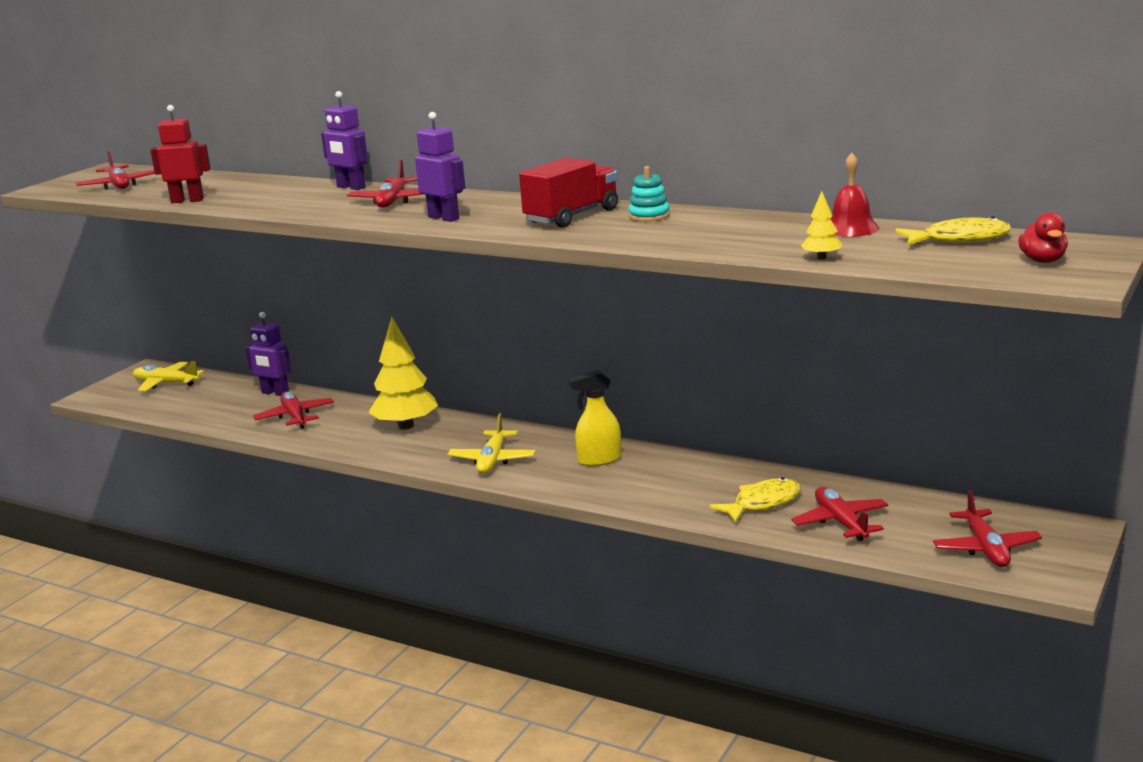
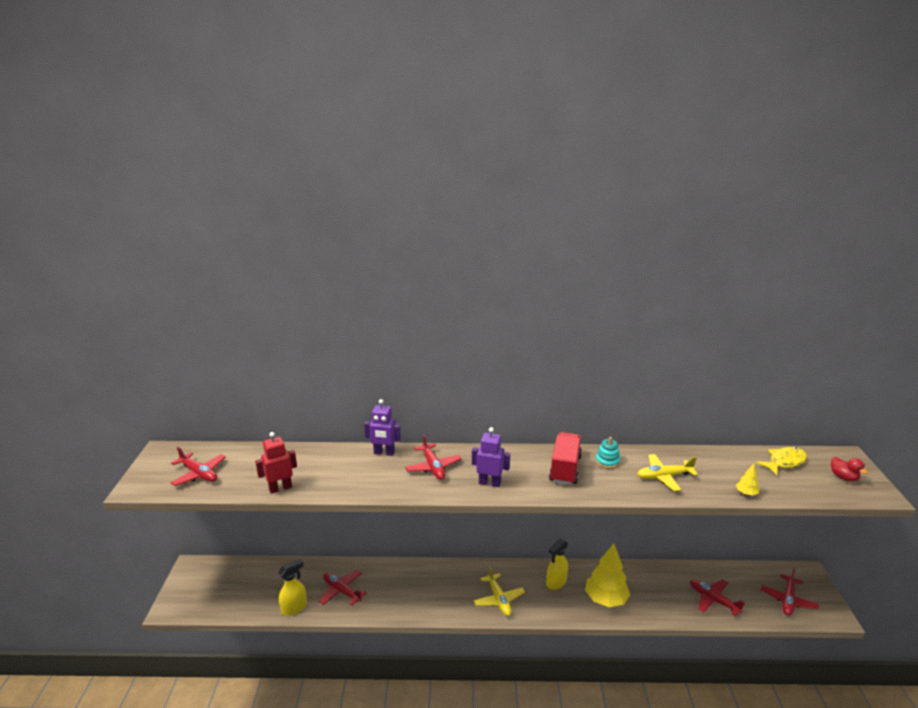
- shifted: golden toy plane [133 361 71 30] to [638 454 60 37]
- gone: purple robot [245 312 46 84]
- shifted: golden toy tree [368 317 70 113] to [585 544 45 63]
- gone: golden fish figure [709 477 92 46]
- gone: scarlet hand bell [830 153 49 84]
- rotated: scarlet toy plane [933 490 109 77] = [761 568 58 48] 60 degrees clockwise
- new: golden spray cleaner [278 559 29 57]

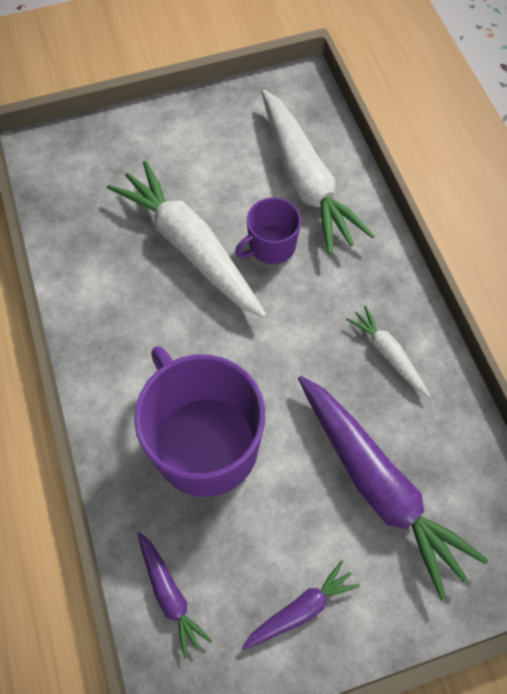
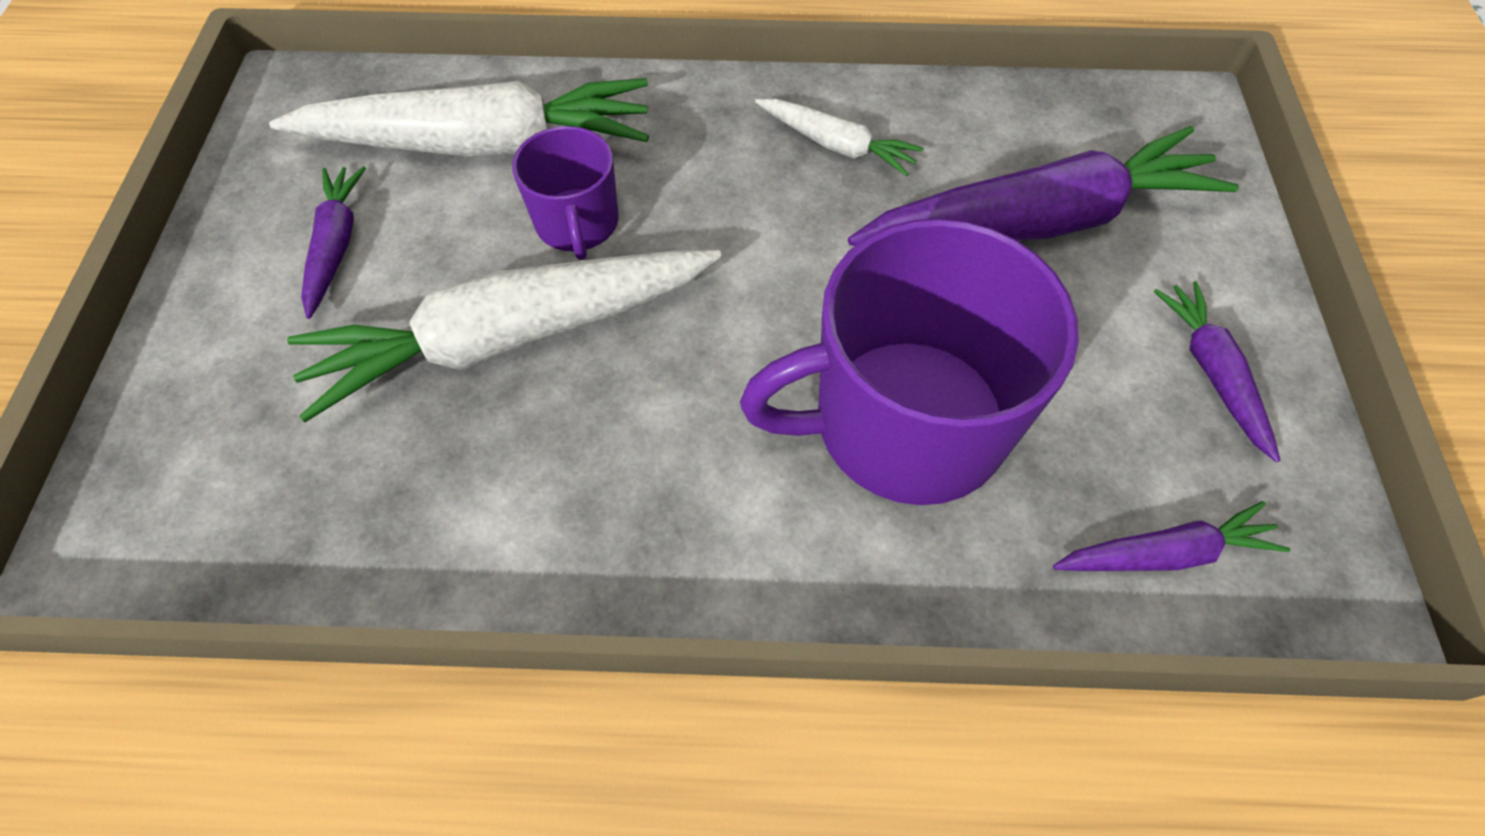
- rotated: pure white carrot [346 306 84 91] = [755 99 169 78] 135 degrees counterclockwise
- new: purple carrot [301 166 65 153]

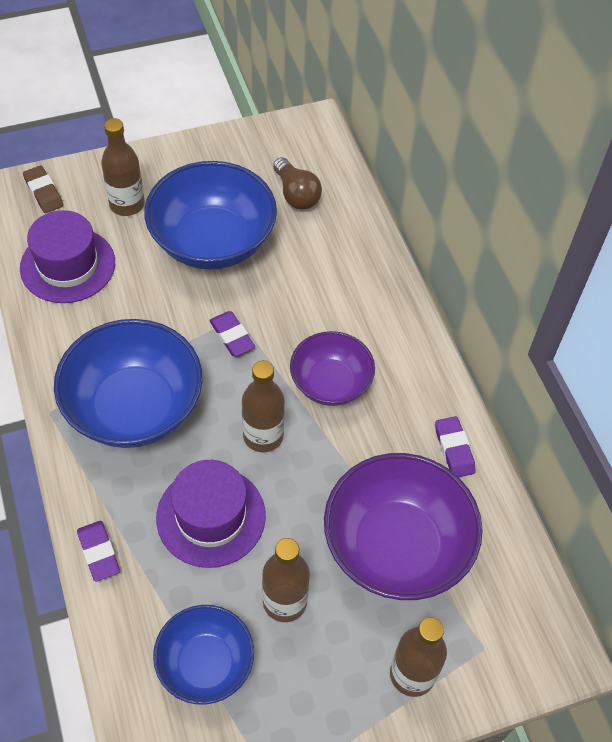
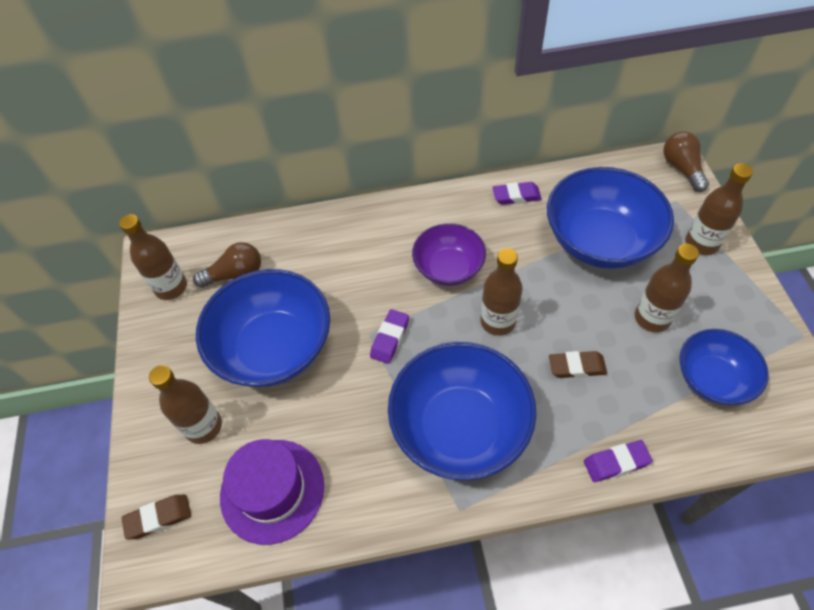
- swapped: purple hat [156 460 110 108] to dark brown eraser [549 351 58 27]
- rotated: purple eraser [209 311 46 45] = [370 309 39 55] 45 degrees counterclockwise
- repainted: purple bowl [324 453 159 147] to royal blue bowl [547 167 127 102]
- new: dark brown bottle [119 214 68 86]
- new: dark brown bulb [663 132 46 60]

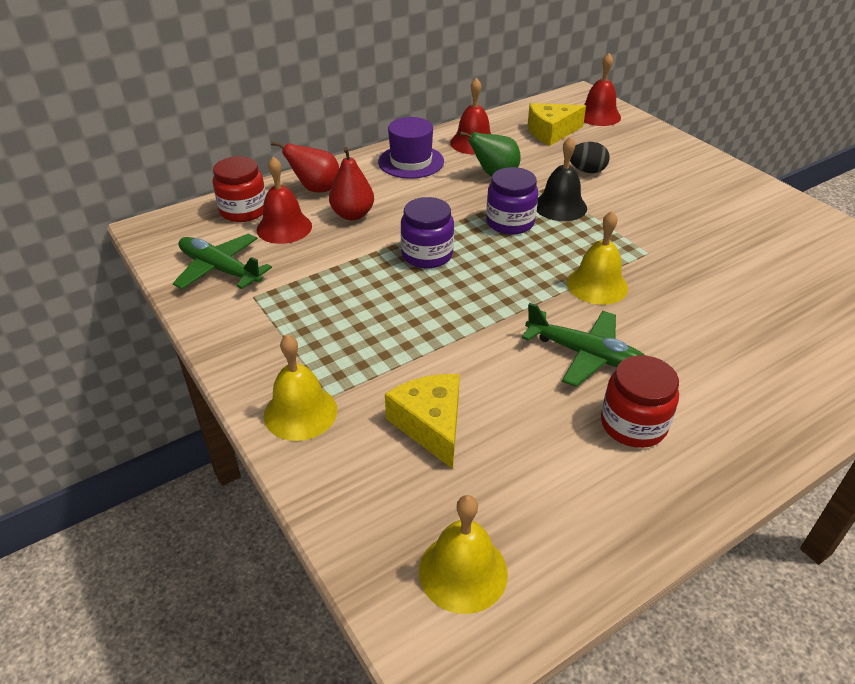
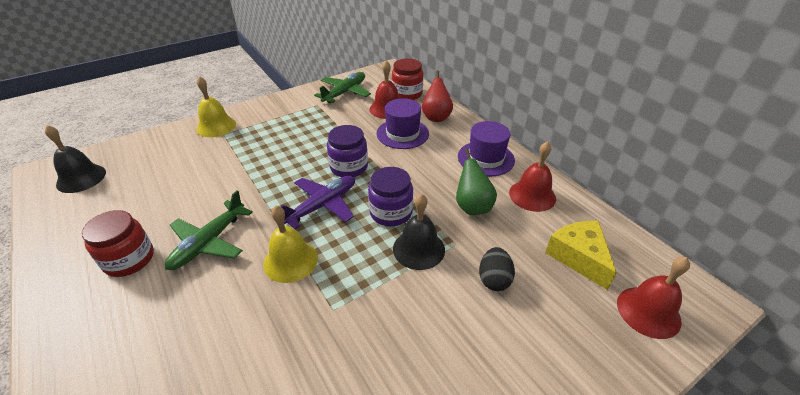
- swapped: scarlet pear fruit [329 147 45 73] to purple hat [376 98 53 51]
- gone: golden cheese [385 374 75 95]
- repainted: golden hand bell [419 495 89 119] to ebony hand bell [45 125 61 68]
- new: purple toy plane [280 176 75 54]

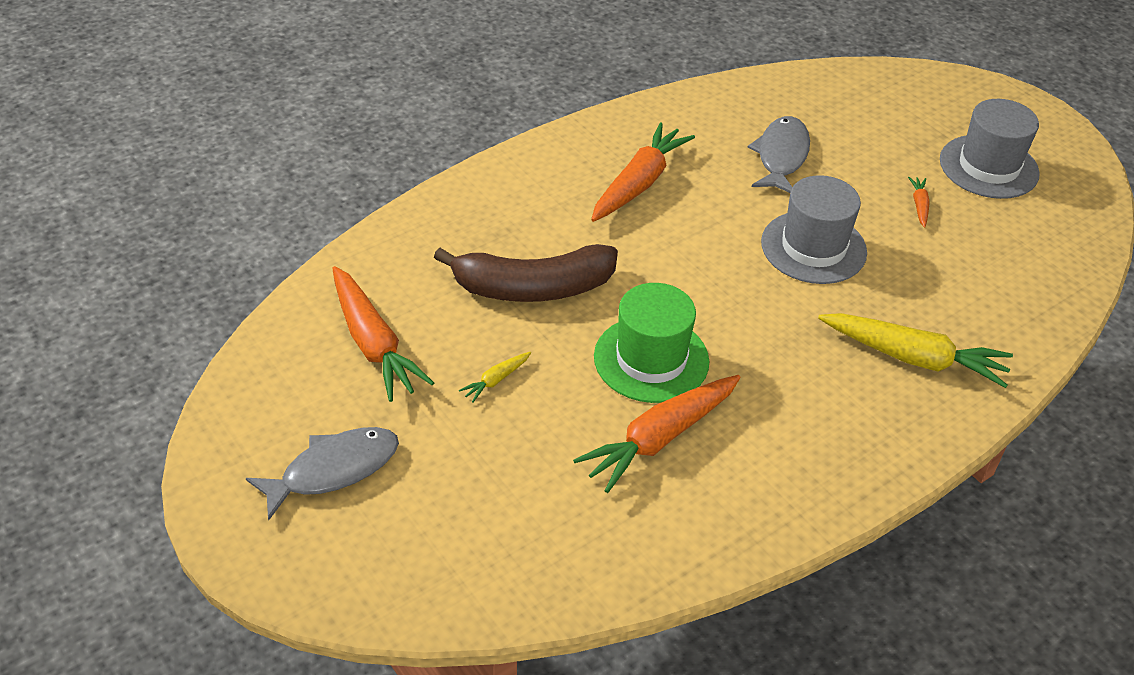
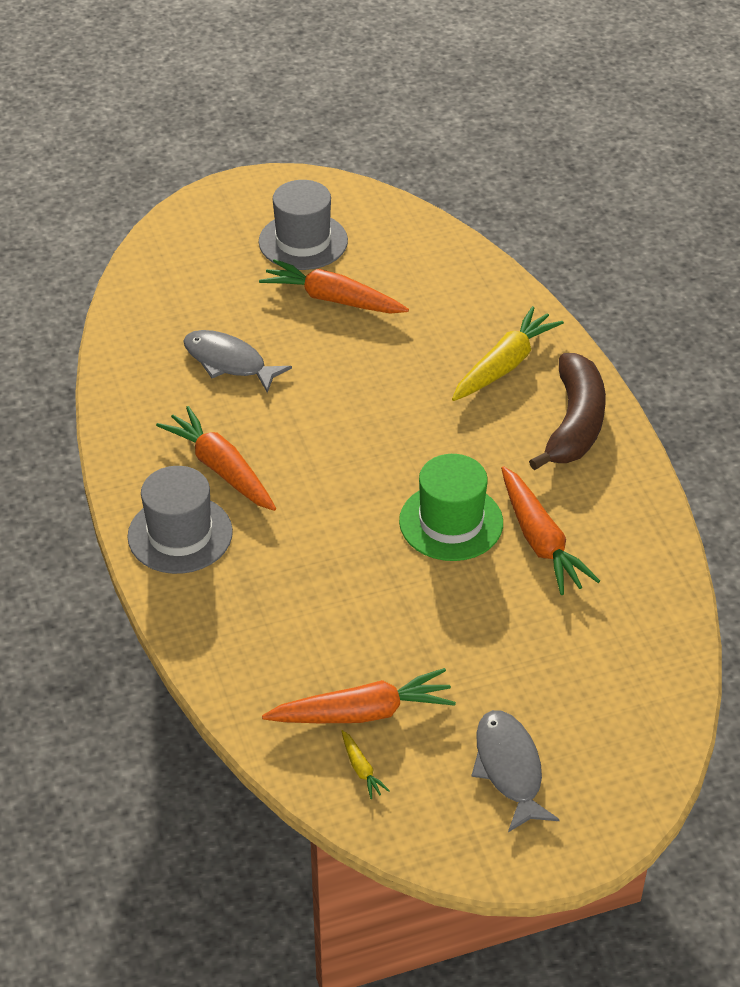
- shifted: dark brown banana fruit [434 244 184 58] to [529 353 77 117]
- shifted: golden carrot [459 352 72 51] to [341 730 49 69]
- shifted: grey hat [761 175 106 109] to [127 466 106 108]
- scaled: orange-coloured carrot [908 177 22 51] = [259 259 150 55] x2.26

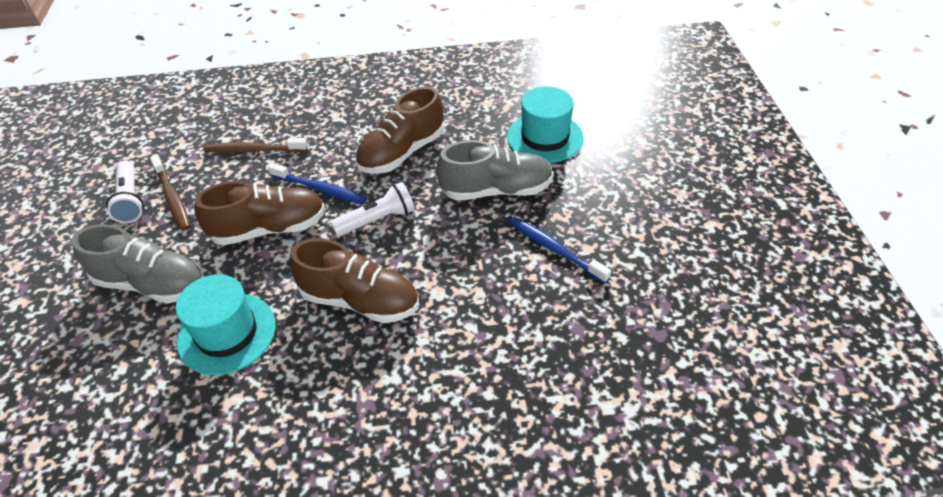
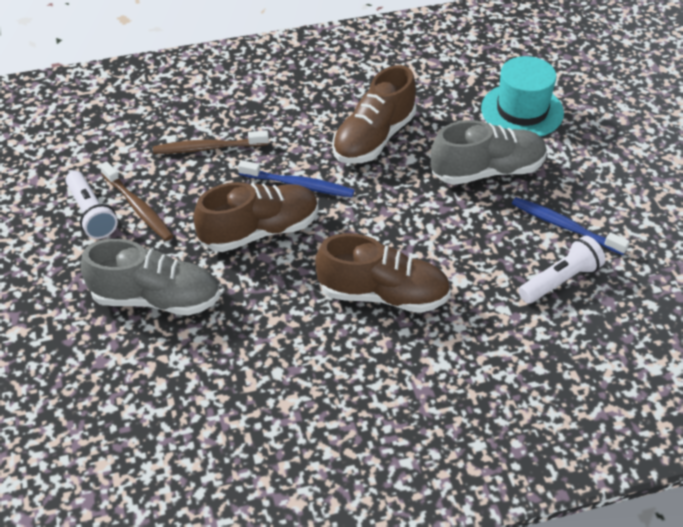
- gone: aqua hat [176 274 100 101]
- shifted: pure white torch [331 182 84 54] to [519 236 86 68]

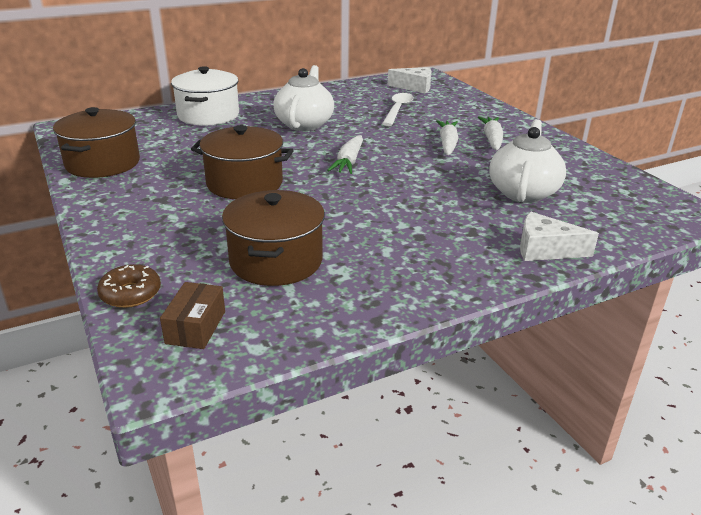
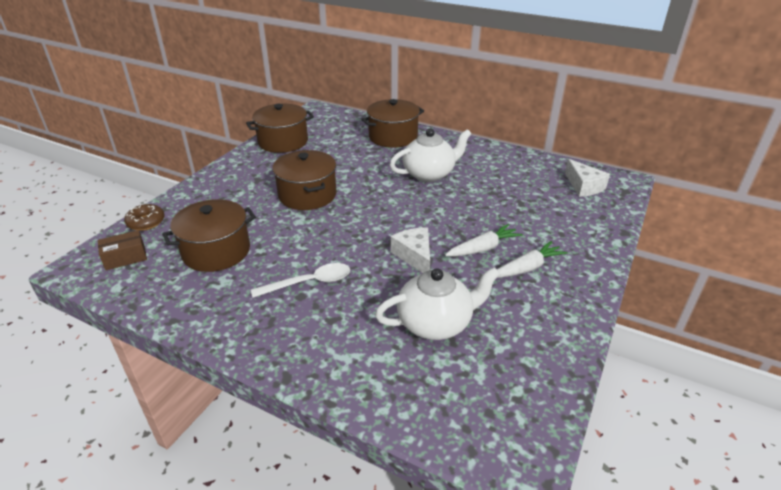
- repainted: pure white stockpot [171 66 68 60] to dark brown stockpot [361 99 63 49]
- gone: pure white carrot [327 135 36 39]
- shifted: pure white teaspoon [382 93 32 33] to [251 263 99 35]
- shifted: pure white cheese [520 212 79 49] to [391 227 39 46]

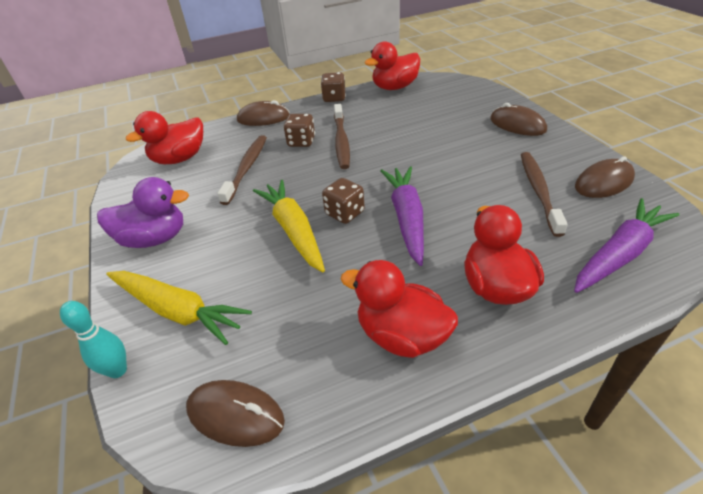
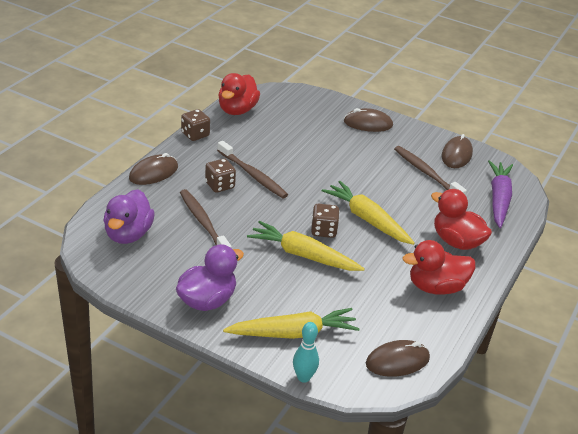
- repainted: scarlet toy duck [126 111 77 53] to purple toy duck [104 189 51 55]
- repainted: purple carrot [380 166 44 100] to golden carrot [322 181 93 64]

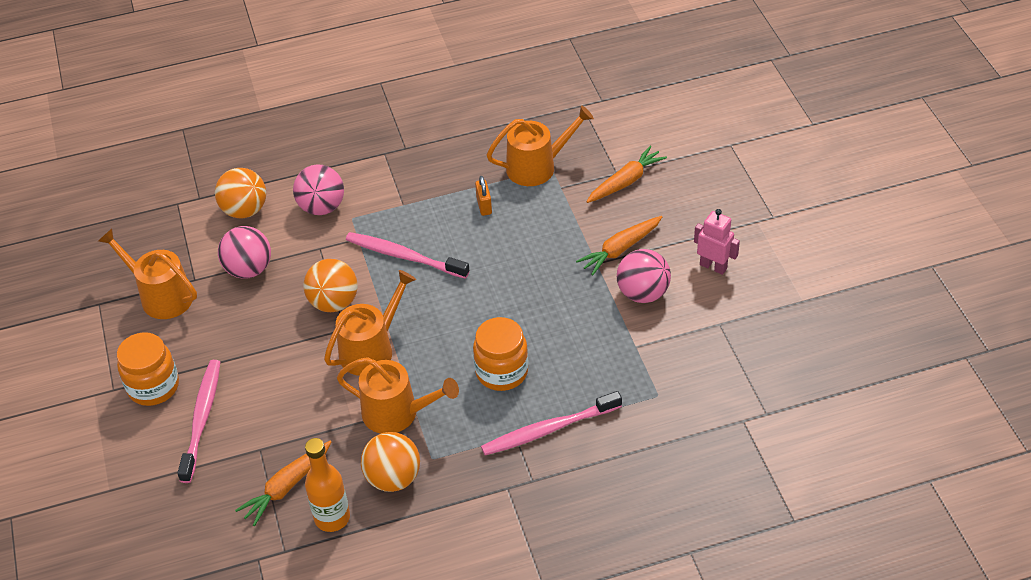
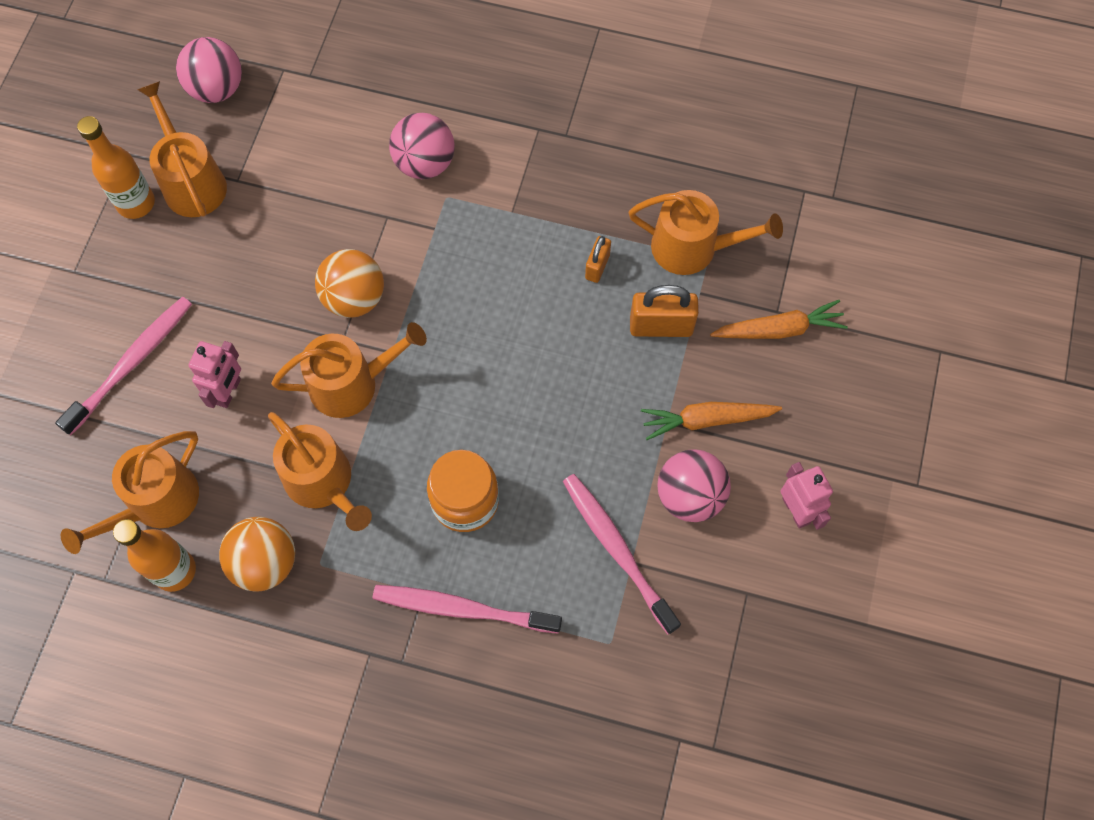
- gone: orange-coloured preserve jar [117 332 62 74]
- gone: orange-coloured play ball [215 168 51 50]
- shifted: rose-pink play ball [218 226 53 53] to [176 37 66 66]
- swapped: orange-coloured carrot [235 441 96 85] to orange-coloured watering can [60 431 139 123]
- shifted: rose-pink tooth brush [346 232 123 47] to [563 474 118 160]
- new: orange-coloured bottle [77 116 78 103]
- new: rose-pink robot [189 341 52 67]
- new: orange-coloured small lock [630 285 69 52]

